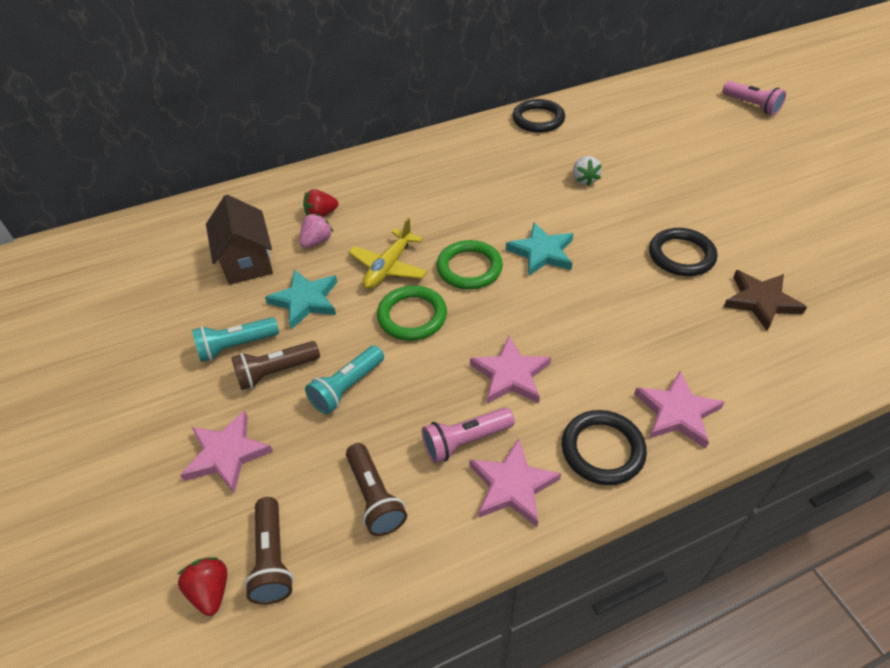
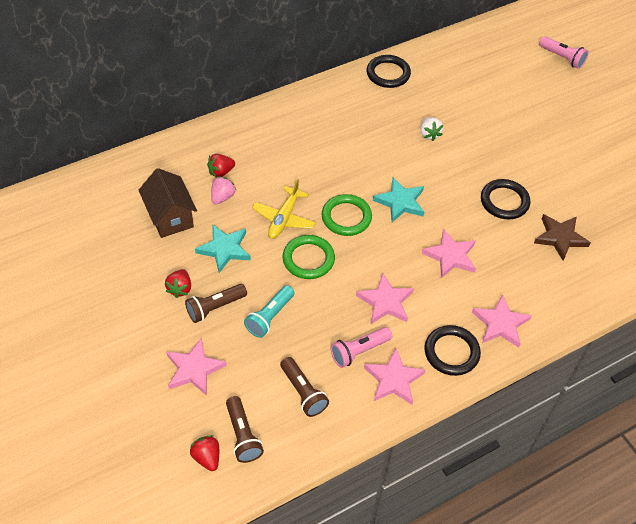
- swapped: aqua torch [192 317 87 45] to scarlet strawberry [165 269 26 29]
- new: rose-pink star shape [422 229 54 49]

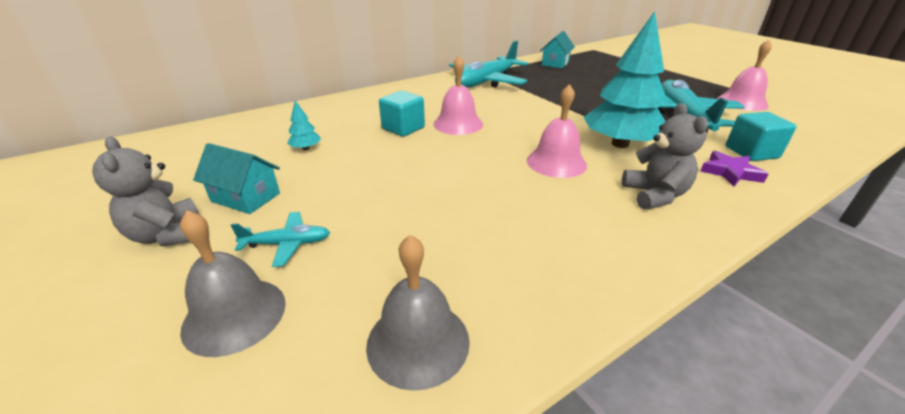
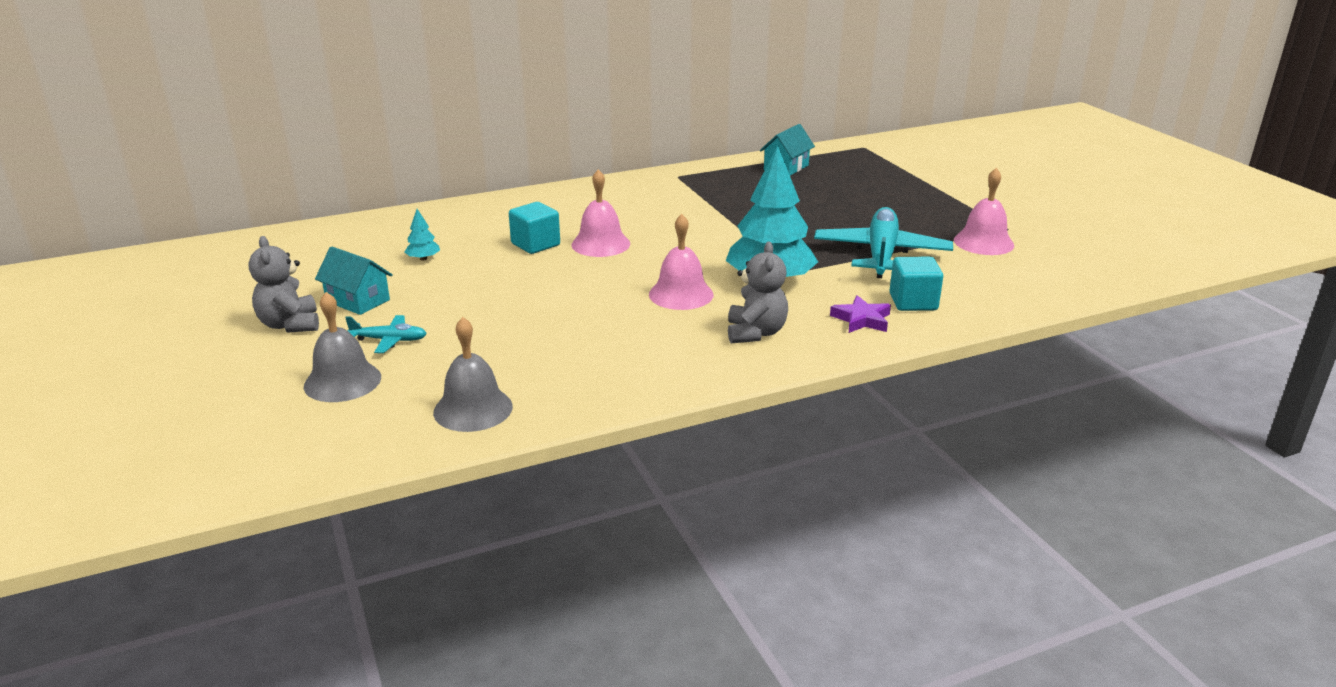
- gone: aqua toy plane [449 40 79 48]

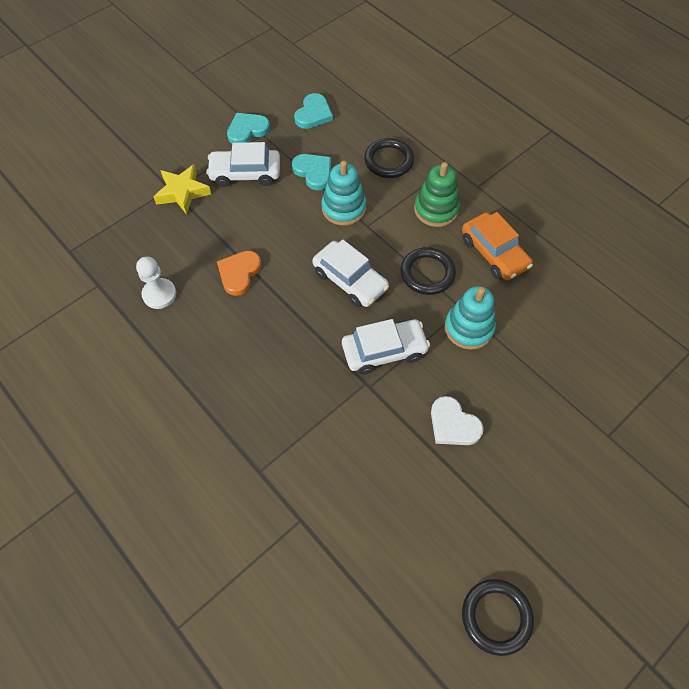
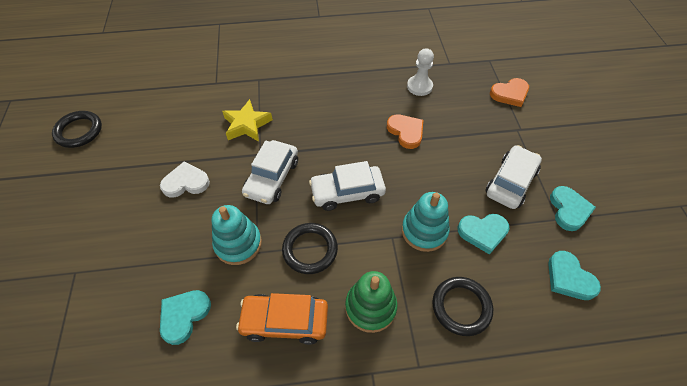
- shifted: golden star shape [154 164 57 51] to [222 99 51 43]
- new: aqua heart [160 290 51 55]
- new: orange-coloured heart [490 78 39 29]

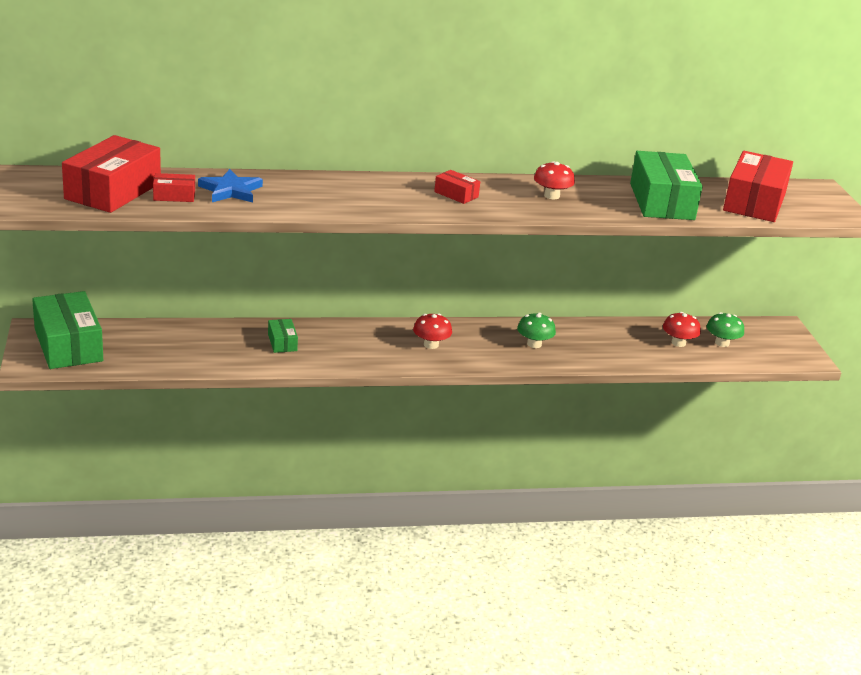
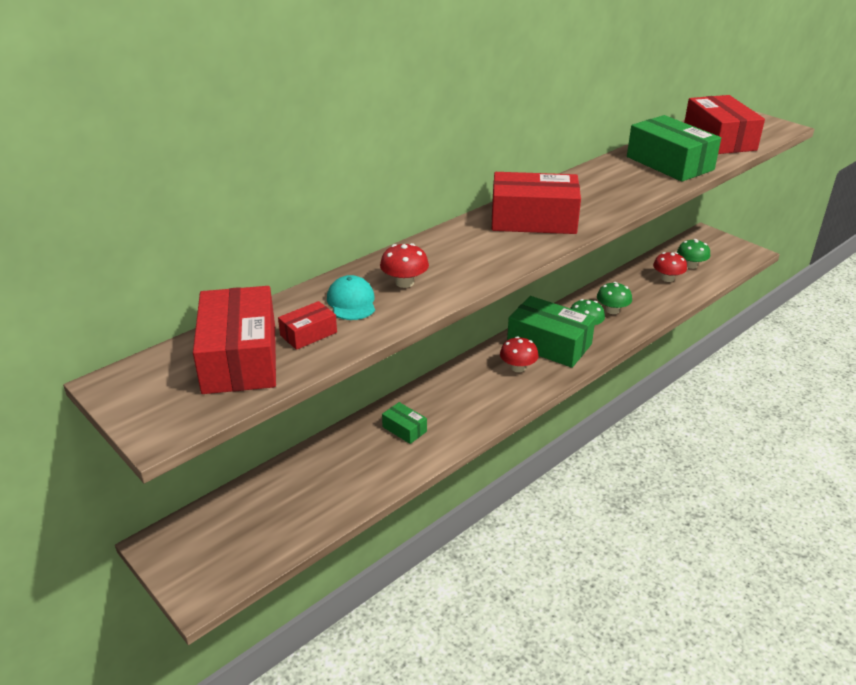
- shifted: green package [32 291 71 78] to [507 296 89 72]
- swapped: royal blue star shape [198 169 65 33] to aqua peaked cap [327 275 48 45]
- scaled: scarlet package [434 170 46 34] = [492 172 89 62] x2.15
- shifted: scarlet fungus [534 161 41 38] to [380 243 49 45]
- new: green fungus [597 282 35 32]

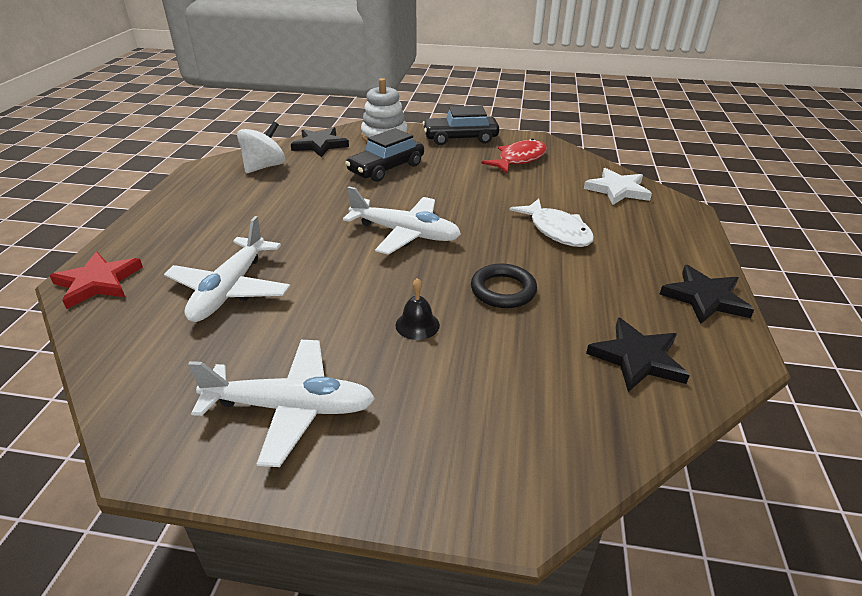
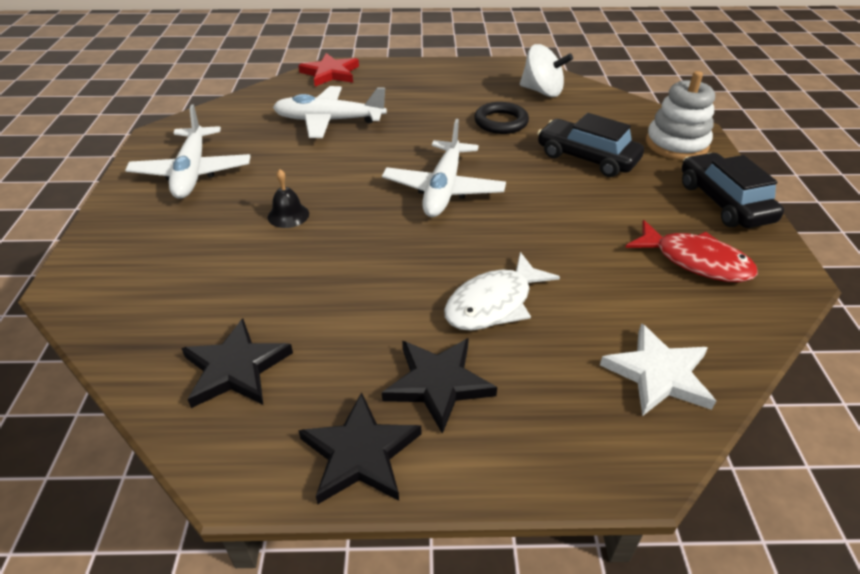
- shifted: ebony star shape [291 128 58 29] to [382 338 115 96]
- shifted: ebony ring [471 263 66 45] to [474 102 55 32]

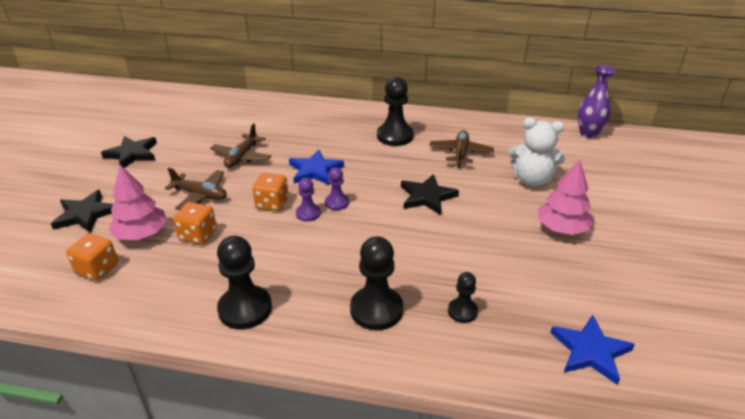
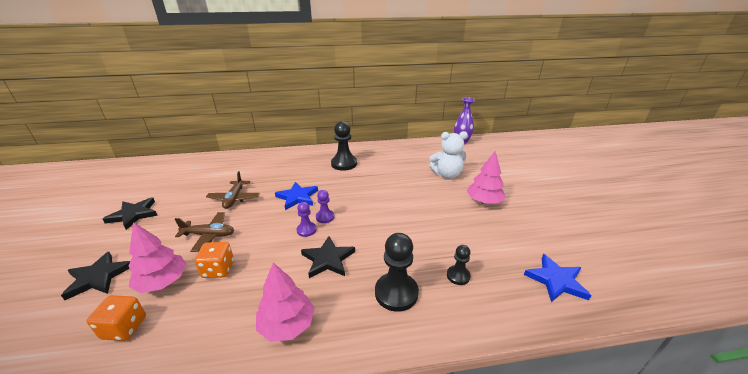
- swapped: ebony pawn [217 236 55 94] to rose-pink toy tree [256 263 59 79]
- gone: orange-coloured dice [252 173 37 38]
- shifted: ebony star shape [401 174 58 41] to [301 236 54 42]
- gone: dark brown toy plane [429 130 65 37]

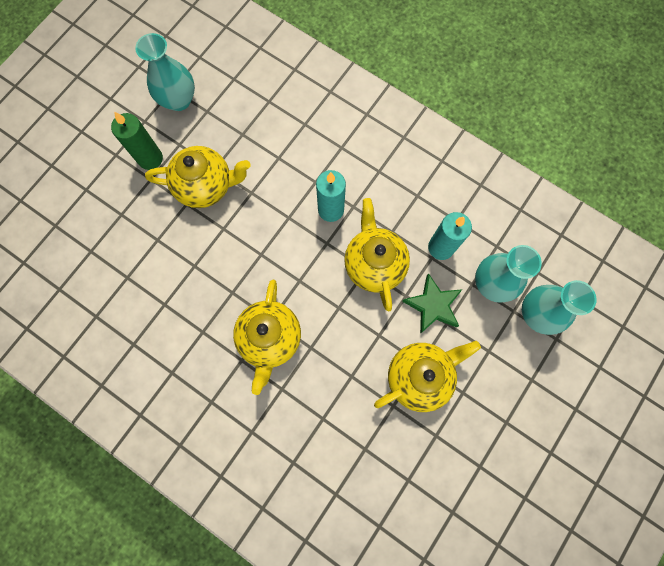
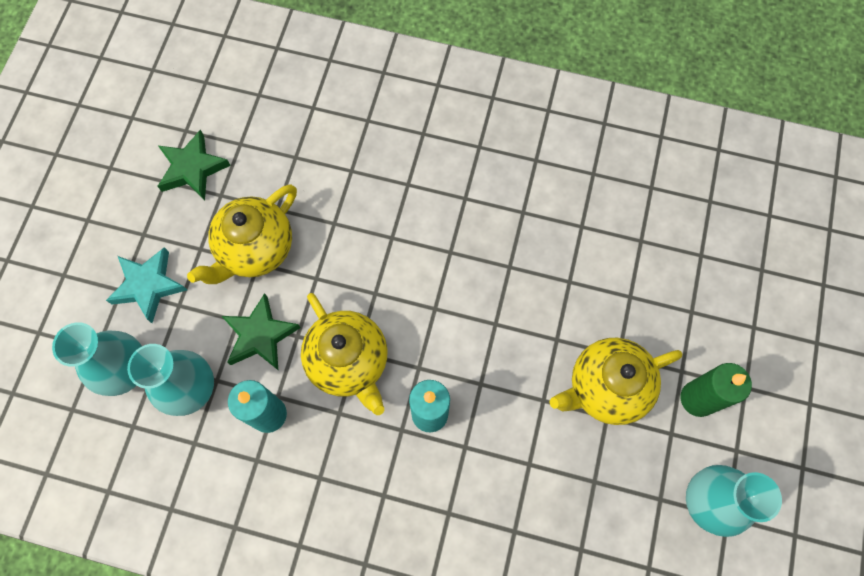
- gone: golden tea pot [233 280 68 115]
- new: aqua star shape [106 247 81 76]
- new: green star shape [158 130 73 70]

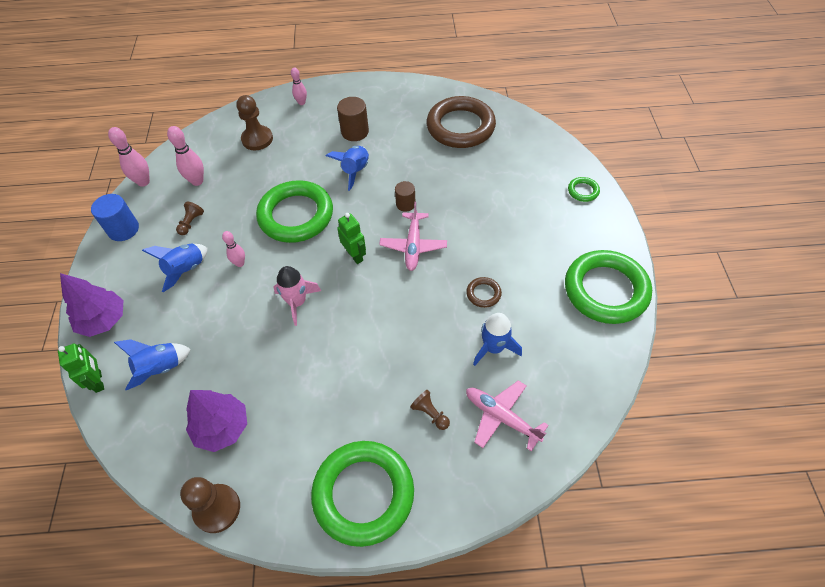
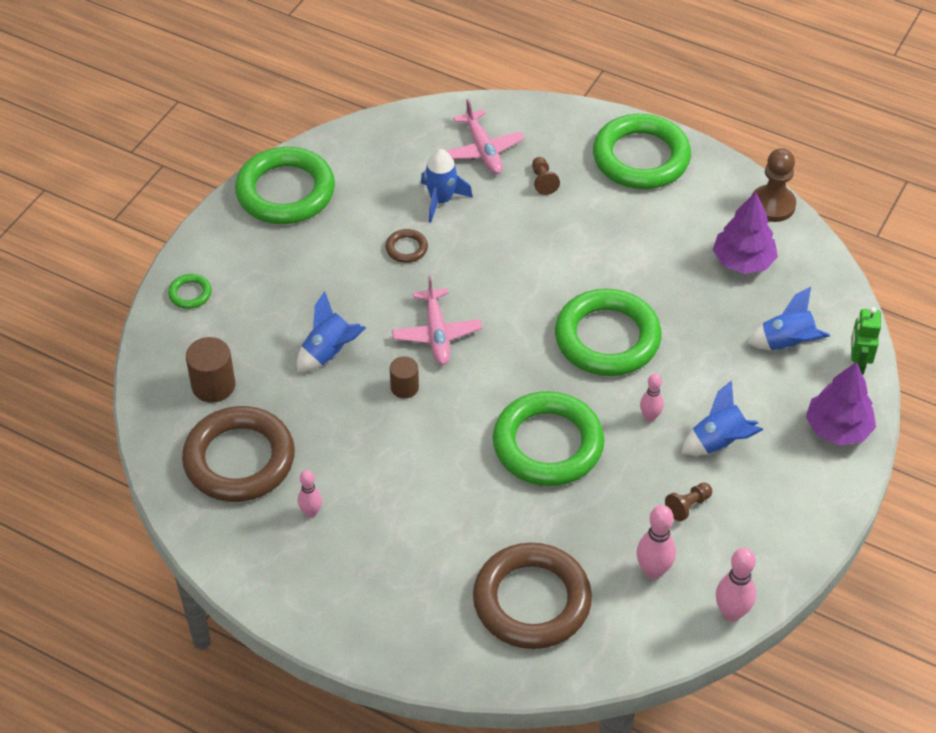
- gone: royal blue solid cylinder [91 194 48 47]
- swapped: dark brown pawn [236 95 37 55] to dark brown ring [473 542 119 107]
- swapped: rose-pink toy rocket [273 266 48 60] to green ring [555 289 106 87]
- shifted: rose-pink bowling pin [291 67 16 38] to [298 470 24 48]
- shifted: royal blue toy rocket [326 146 43 45] to [297 291 69 81]
- shifted: dark brown solid cylinder [337 97 32 44] to [186 337 49 66]
- gone: green robot [337 213 29 51]
- rotated: rose-pink toy plane [379 202 68 69] = [392 276 90 89] 135 degrees clockwise

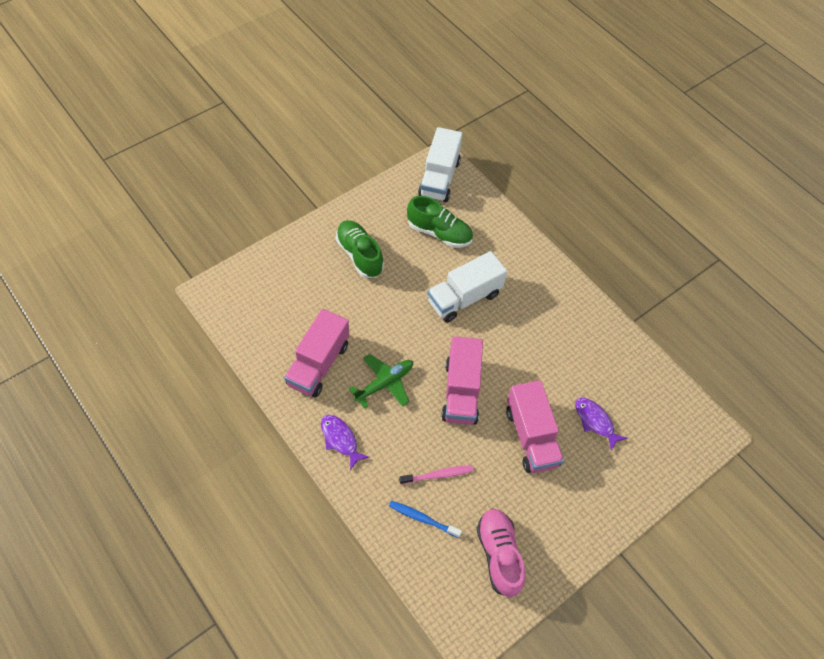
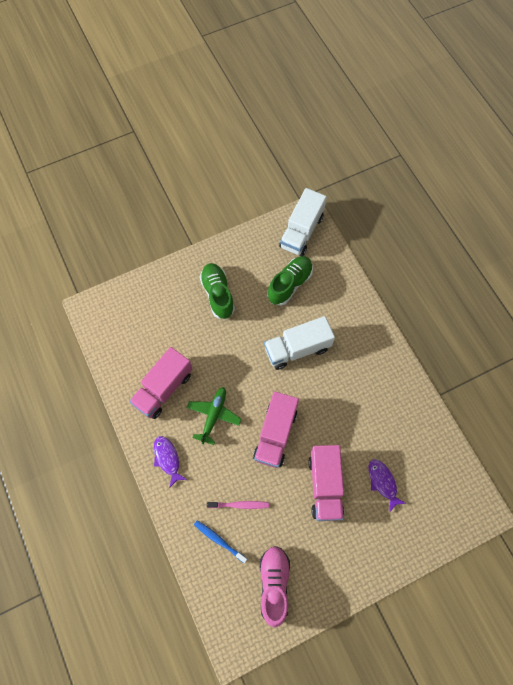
- rotated: green toy plane [349 354 64 55] = [187 387 54 58] 45 degrees counterclockwise
- rotated: green shoe [407 196 66 52] = [267 256 46 50] 90 degrees counterclockwise

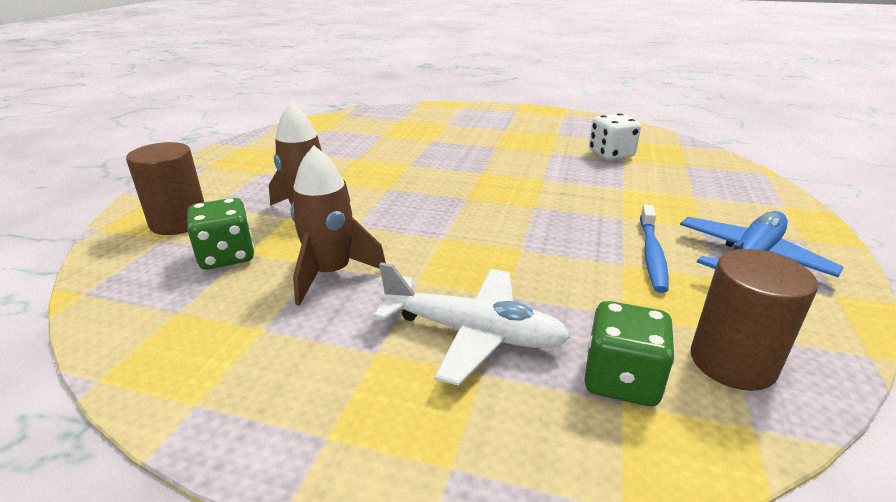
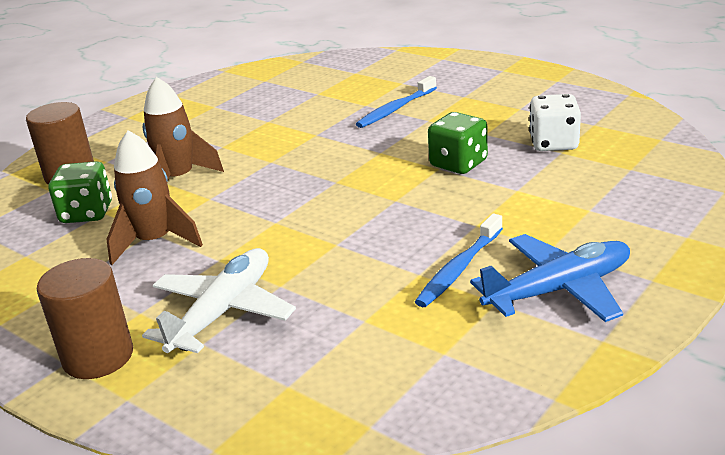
- rotated: pure white toy plane [373 262 197 124] = [142 248 154 105] 105 degrees counterclockwise
- shifted: green dice [584 301 91 105] to [428 112 60 62]
- shifted: dark brown solid cylinder [691 249 127 142] to [37 258 96 121]
- new: royal blue tooth brush [356 76 81 52]

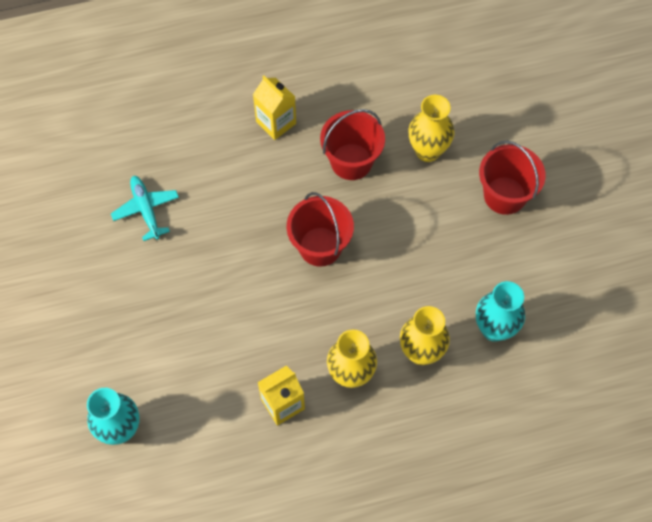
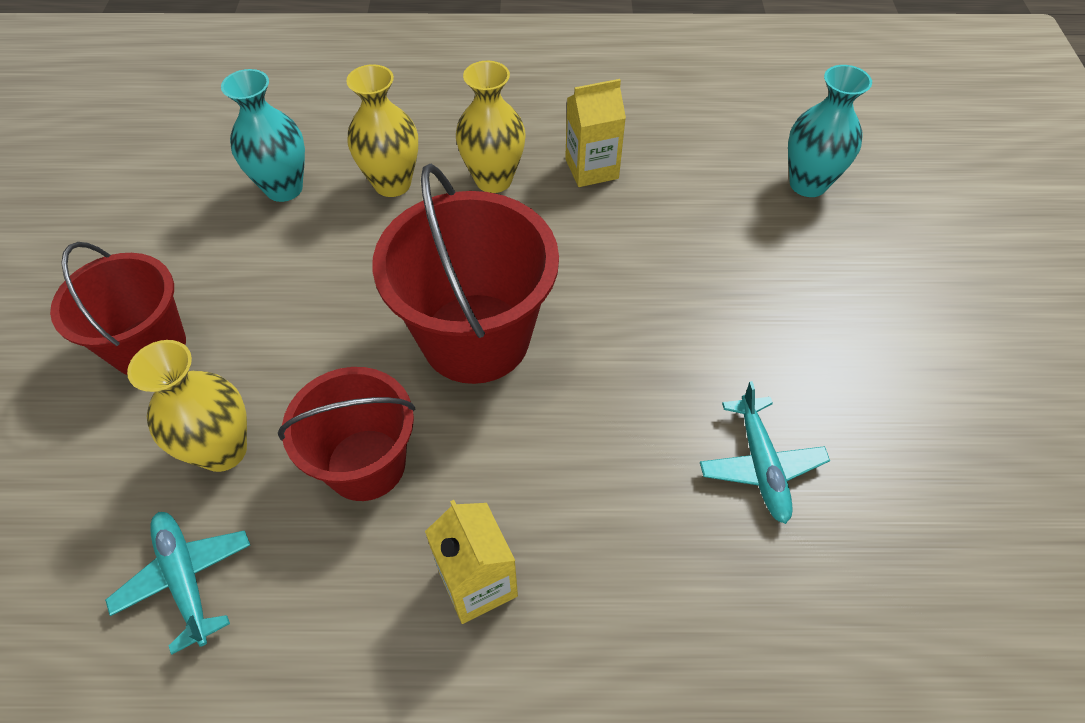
- scaled: scarlet sand bucket [287 192 67 75] = [372 164 187 220] x1.52
- new: aqua toy plane [105 512 145 142]

